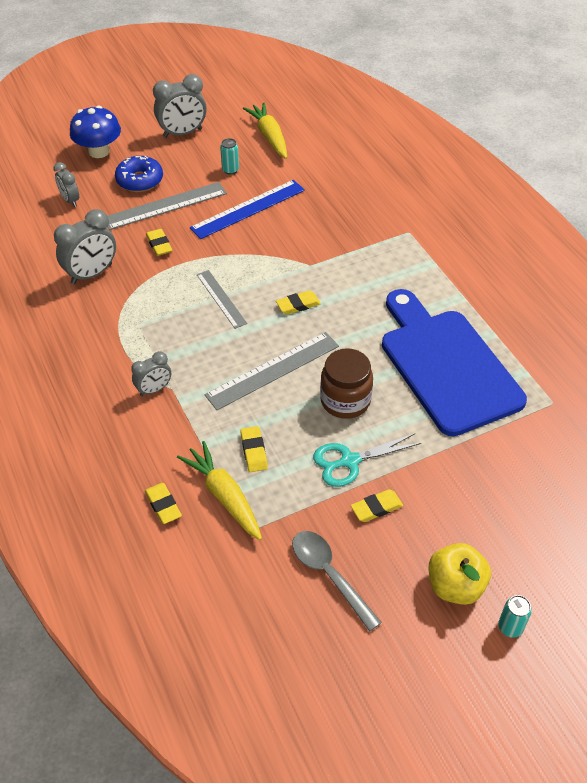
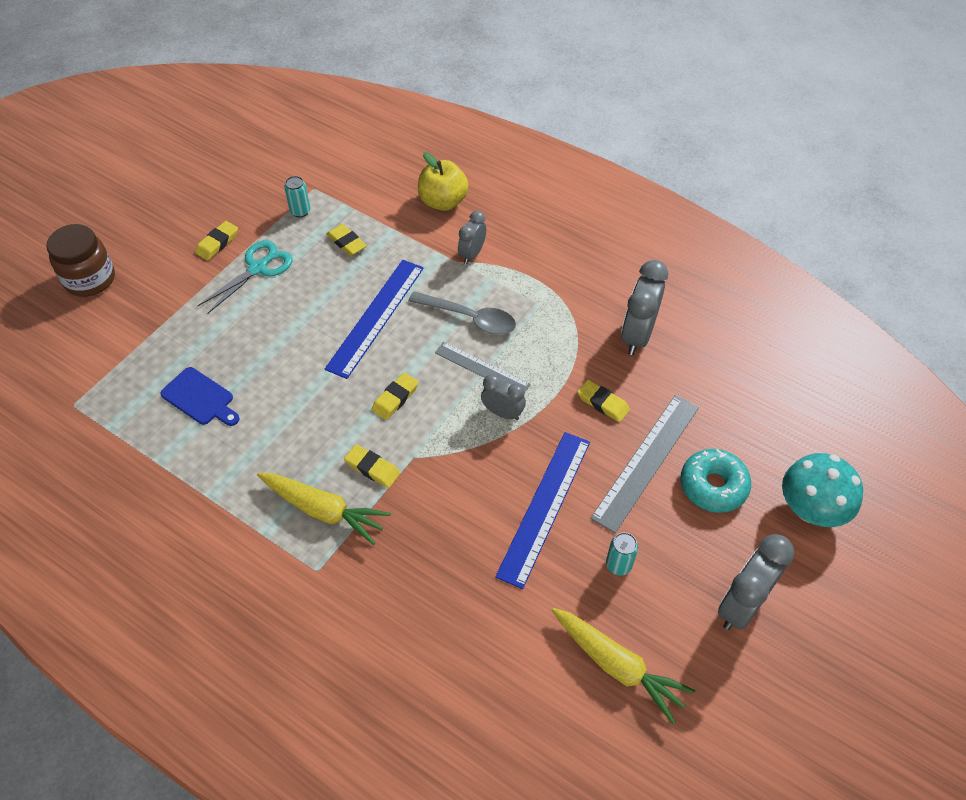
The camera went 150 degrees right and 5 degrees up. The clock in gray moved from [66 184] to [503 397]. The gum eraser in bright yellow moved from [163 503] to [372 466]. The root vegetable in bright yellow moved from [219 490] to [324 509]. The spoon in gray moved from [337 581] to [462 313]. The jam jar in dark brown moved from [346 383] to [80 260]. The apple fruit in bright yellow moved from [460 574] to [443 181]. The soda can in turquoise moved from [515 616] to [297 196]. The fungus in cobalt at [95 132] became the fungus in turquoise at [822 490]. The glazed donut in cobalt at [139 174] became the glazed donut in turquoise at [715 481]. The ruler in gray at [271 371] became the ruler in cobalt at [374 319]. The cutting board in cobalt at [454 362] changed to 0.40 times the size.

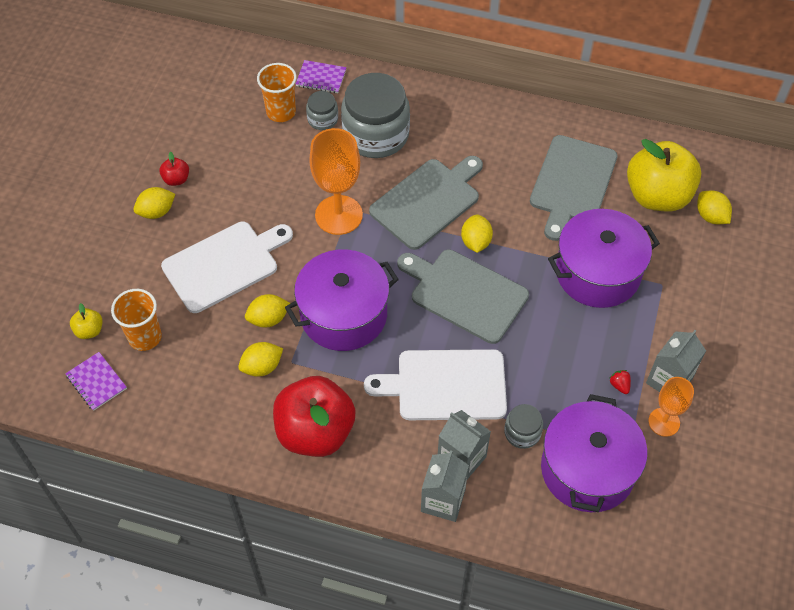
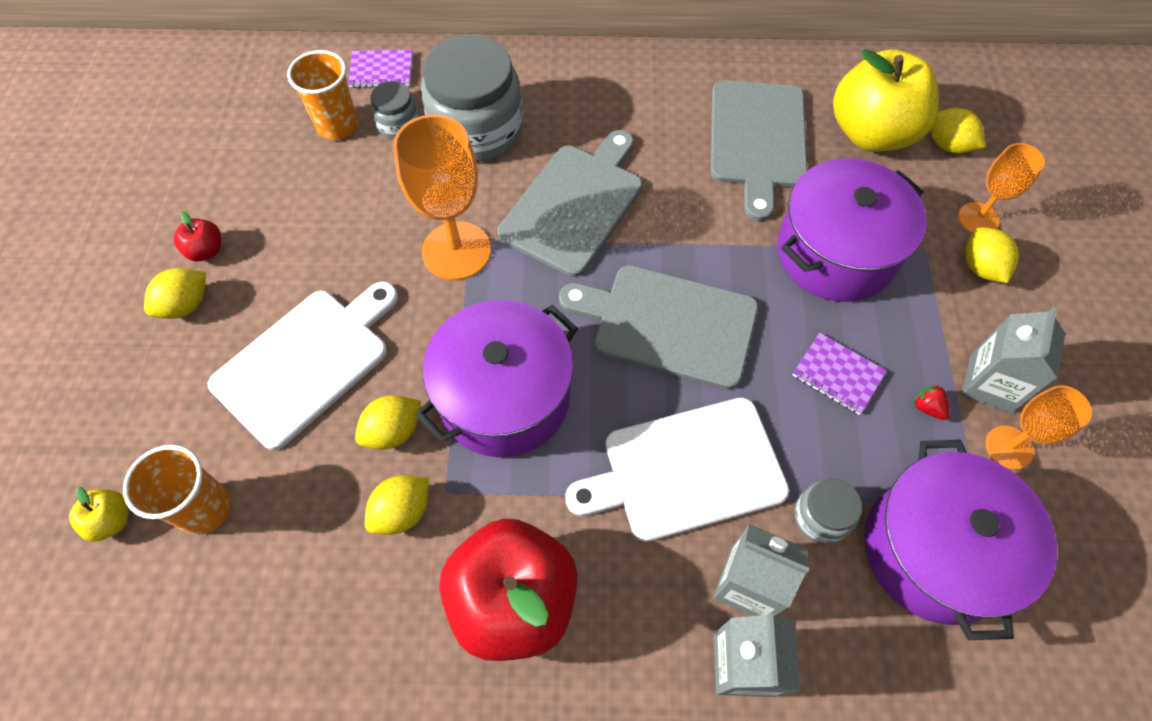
The camera went 15 degrees left and 5 degrees up. The wine glass in orange at [1001 188] appeared. The notepad in violet moved from [96 381] to [840 374]. The toy lemon in bright yellow moved from [477 233] to [992 255].

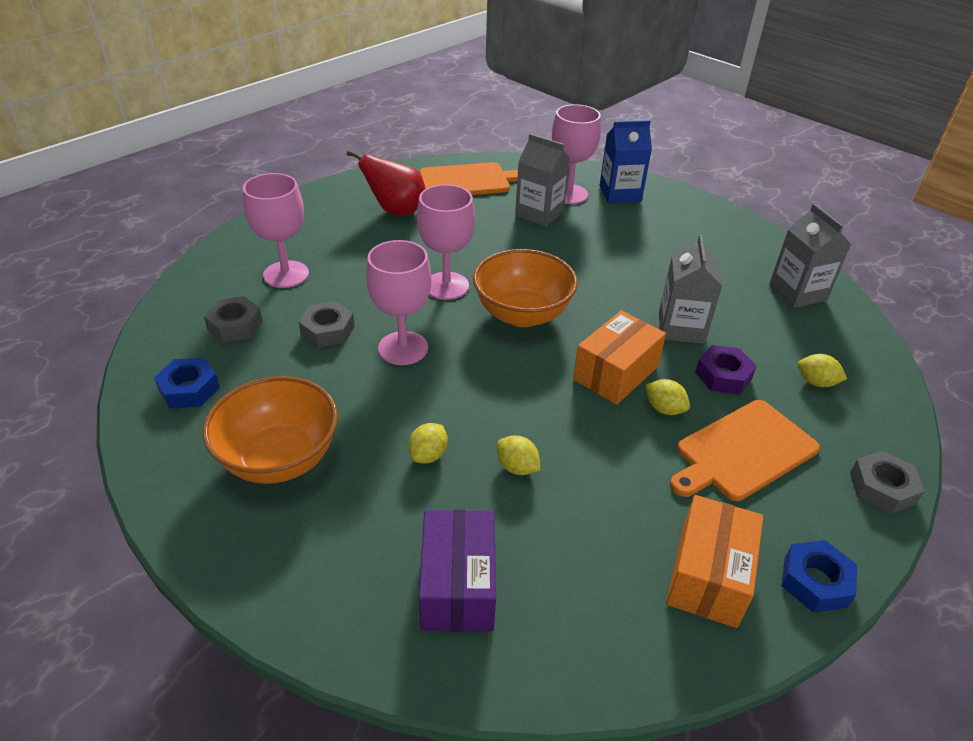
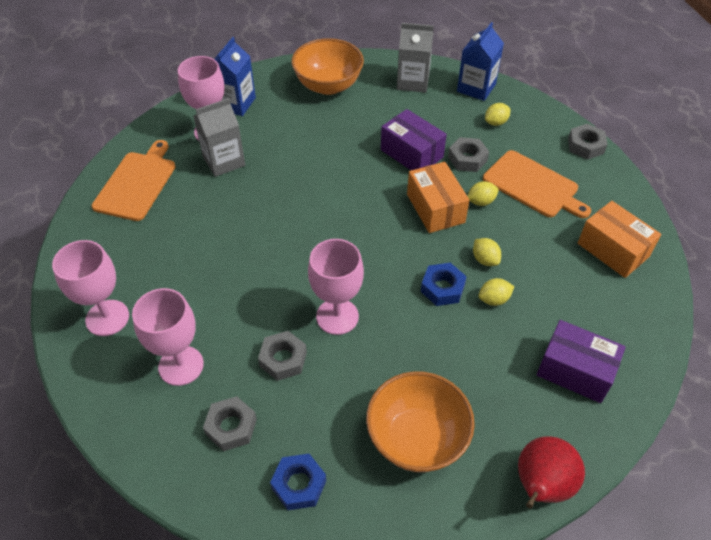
The camera went 60 degrees left and 10 degrees up. The milk carton in cobalt at [480 61] appeared. The toy pear in crimson moved from [385 183] to [551 472]. The toy lemon in bright yellow moved from [428 443] to [487 252]. The wine glass in rosy moved from [446 242] to [90 288]. The serving bowl in orange moved from [525 288] to [327 66]. The hexagon nut in cobalt moved from [819 576] to [444 284]. The milk carton in gray at [690 289] was replaced by the parcel in violet at [414 139]. The hexagon nut in violet at [726 370] became the hexagon nut in gray at [468 154]. The cutting board in orange at [745 450] turned 45 degrees counterclockwise.

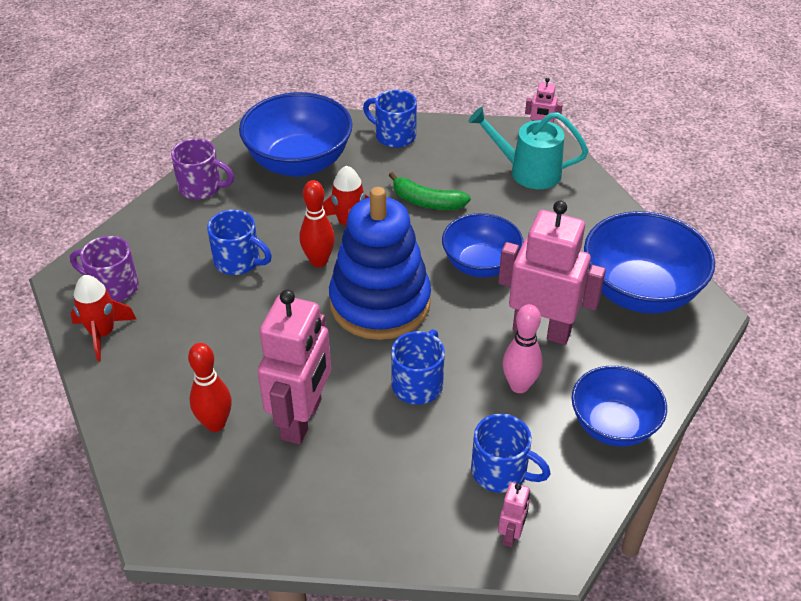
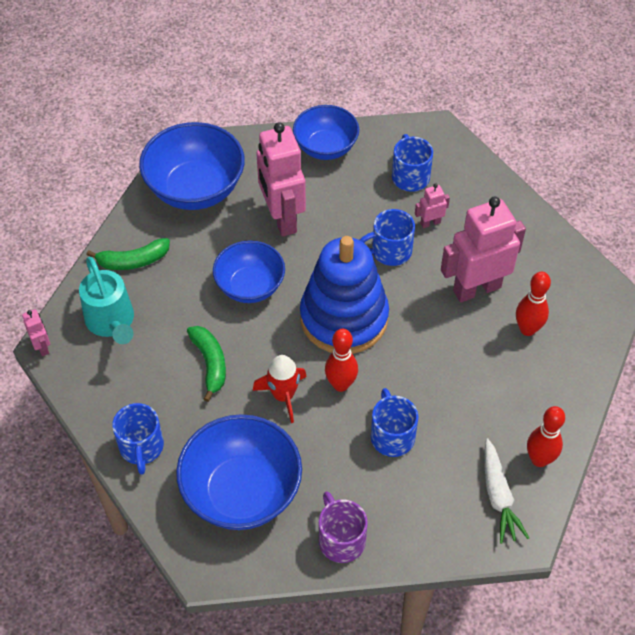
The camera went 130 degrees left and 10 degrees up. The skittle in rosy at [523 348] disappeared. The toy banana in green at [128 254] appeared. The robot in rosy moved from [514 514] to [432 206]. The coffee mug in violet at [104 269] was replaced by the root vegetable in snow-white at [507 491]. The rocket in crimson at [103 318] was replaced by the skittle in crimson at [546 436].

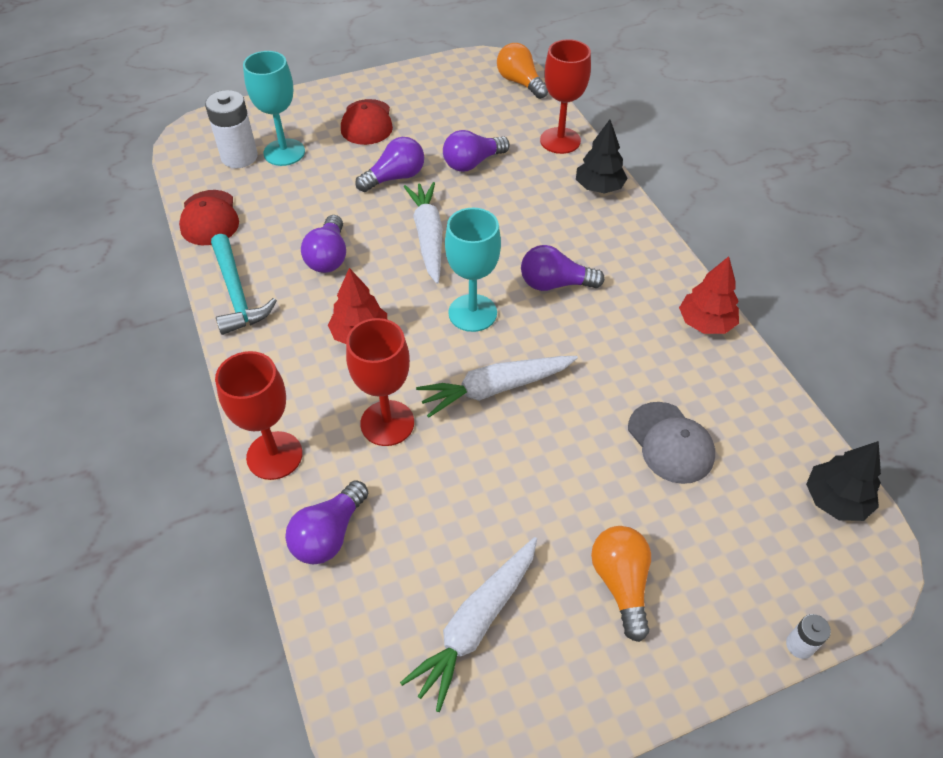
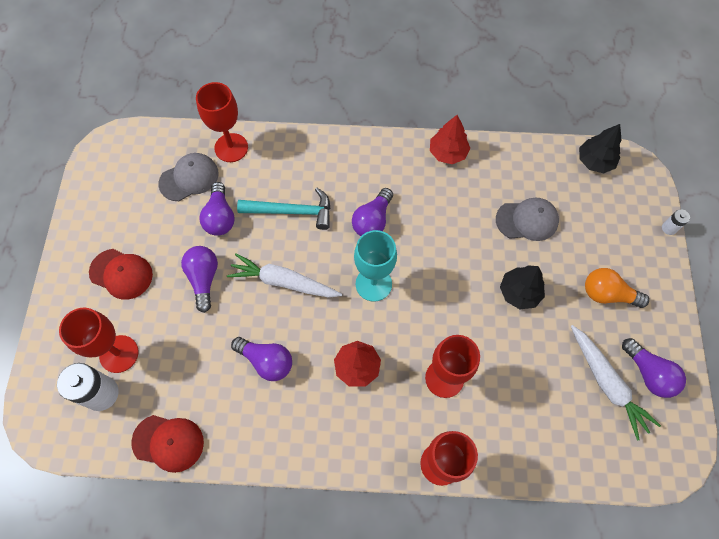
The camera went 65 degrees left and 15 degrees up. The root vegetable in snow-white at [497 387] disappeared. The lightbulb in orange at [522 71] disappeared. The baseball cap in gray at [188 177] appeared. The claw hammer in turquoise moved from [244 284] to [284 209]. The lightbulb in violet moved from [326 522] to [654 368]. The tree in ebony moved from [602 157] to [522 287]. The wine glass in turquoise at [274 108] became the wine glass in crimson at [99 340].

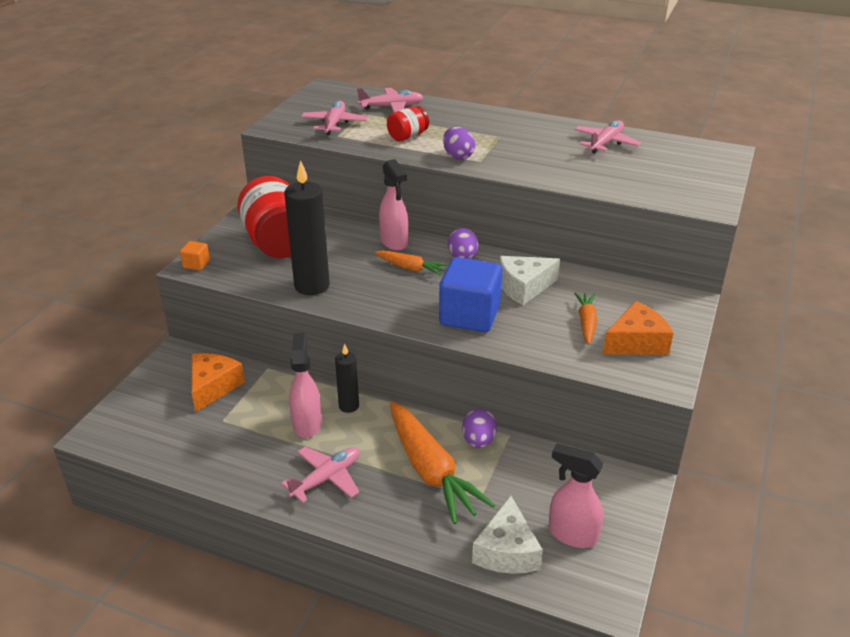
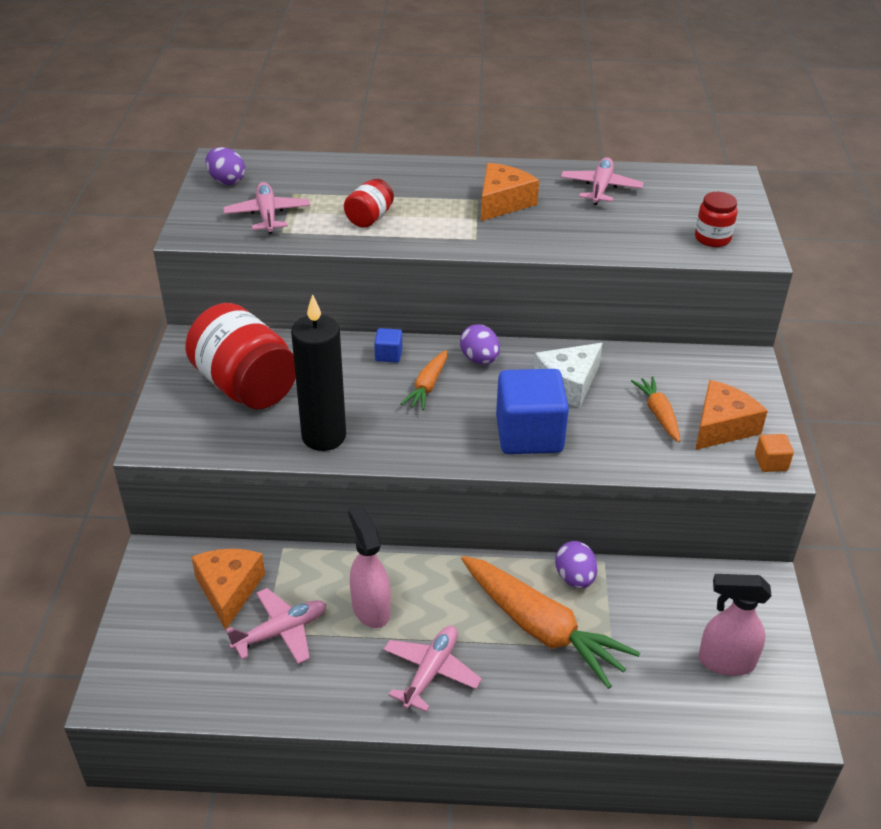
The camera went 20 degrees left and 5 degrees up. The candle in ebony at [347 378] disappeared. The piece of cheese in snow-white at [507 535] disappeared. The piece of cheese in orange at [510 192] appeared. The jam jar in crimson at [716 219] appeared. The cube in orange moved from [195 255] to [774 453]. The toy plane in rosy moved from [390 100] to [276 626]. The toy egg in violet moved from [459 143] to [225 166]. The spray cleaner in rosy at [393 205] was replaced by the cube in cobalt at [388 345]. The root vegetable in orange at [411 263] turned 105 degrees clockwise.

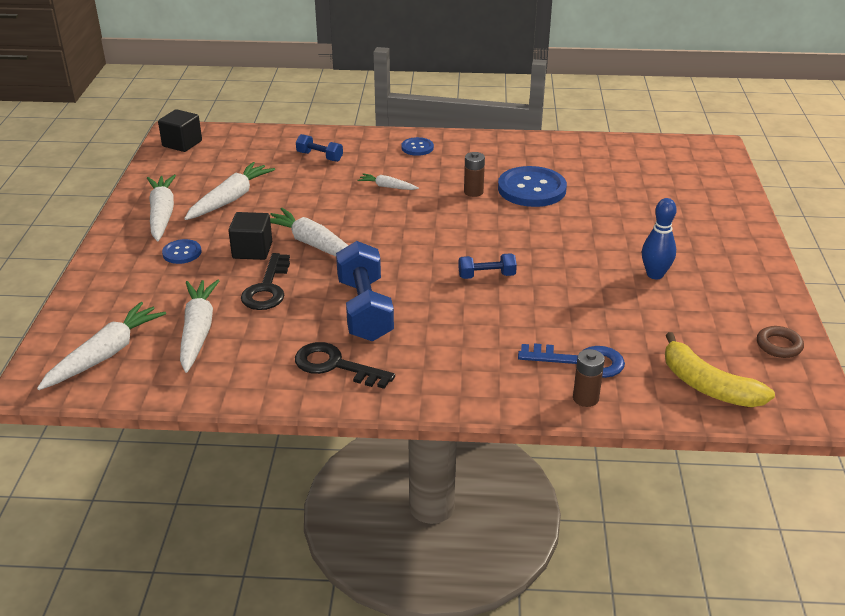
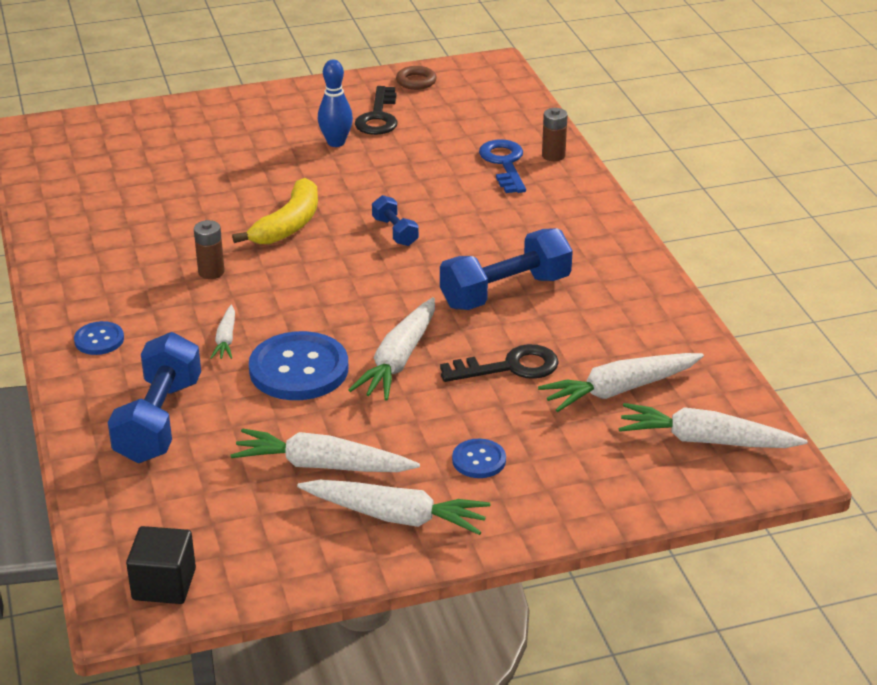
The camera went 110 degrees left and 0 degrees up. The cube in ebony at [250 236] disappeared. The key in ebony moved from [345 365] to [376 110]. The button in cobalt moved from [532 186] to [298 365]. The toy banana in bright yellow moved from [720 369] to [275 211]. The root vegetable in snow-white at [161 208] turned 135 degrees counterclockwise. The hand weight in cobalt at [319 148] changed to 1.95 times the size.

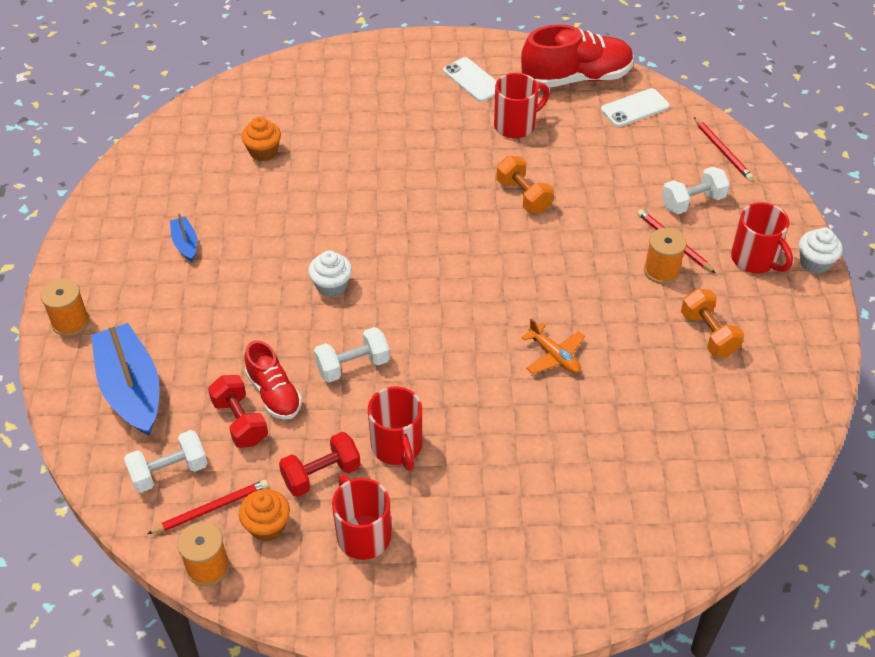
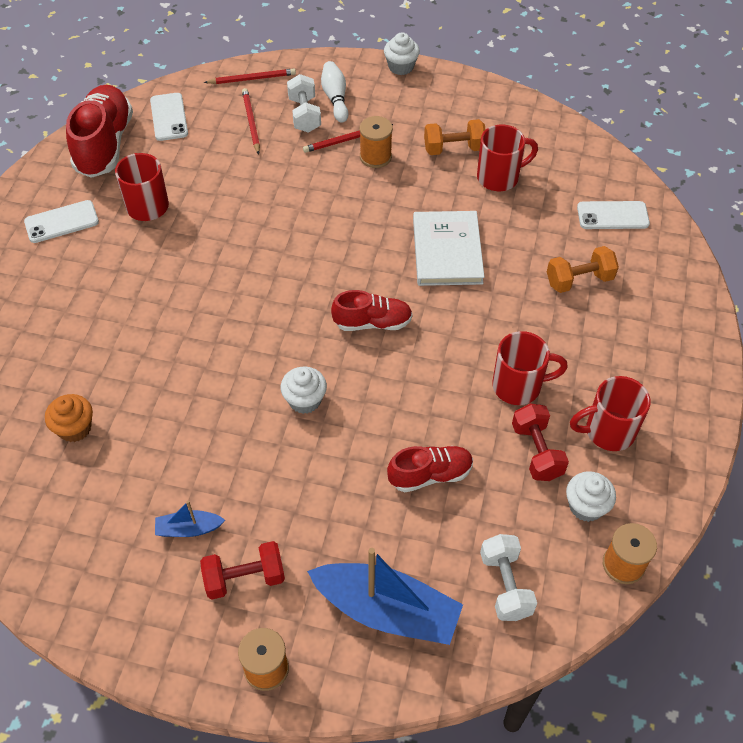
The camera went 75 degrees left and 5 degrees up. The hand weight in snow-white at [352 354] disappeared. The skittle in snow-white at [334 92] appeared. The sneaker in crimson at [372 310] appeared. The smartphone in snow-white at [613 215] appeared. The wooden pencil in crimson moved from [207 507] to [251 121]. The hand weight in crimson moved from [238 411] to [242 570]. The hand weight in orange moved from [525 184] to [583 269]. The coffee mug in crimson moved from [762 237] to [507 158]. The toy plane in orange at [553 346] was replaced by the book in snow-white at [448 248]. The fairy cake in orange at [264 515] became the fairy cake in snow-white at [591 496]. The boat in cobalt at [125 379] turned 150 degrees counterclockwise.

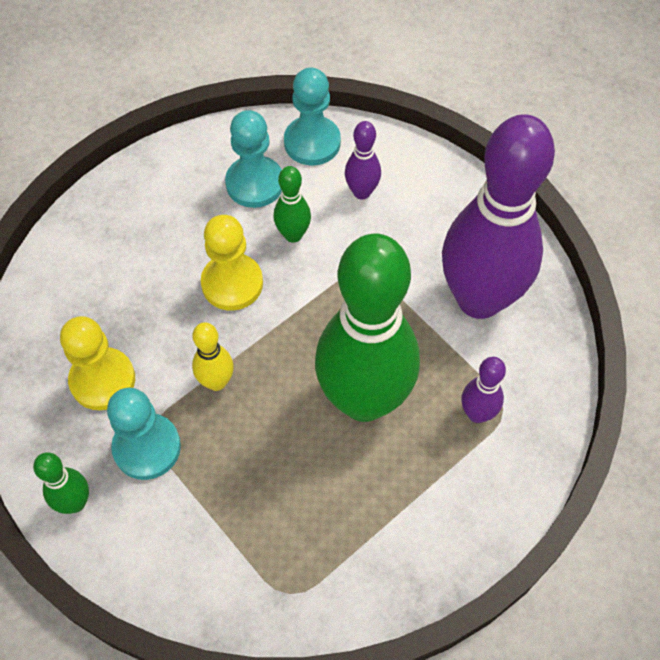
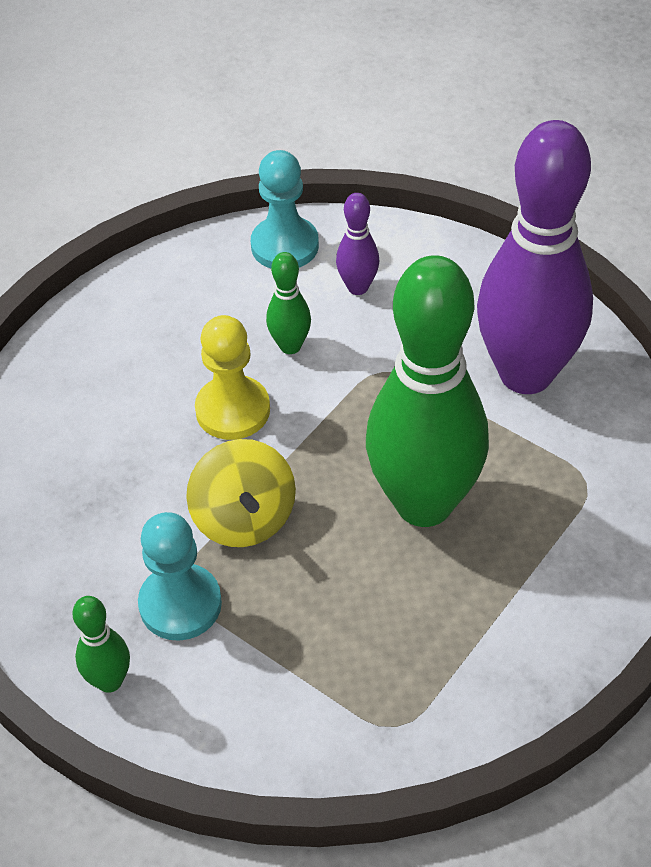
The camera went 10 degrees left and 10 degrees down. The game pawn in bright yellow at [97 363] disappeared. The game pawn in turquoise at [253 159] disappeared. The skittle in violet at [483 390] disappeared. The skittle in bright yellow at [213 356] was replaced by the whirligig in bright yellow at [241 493].

